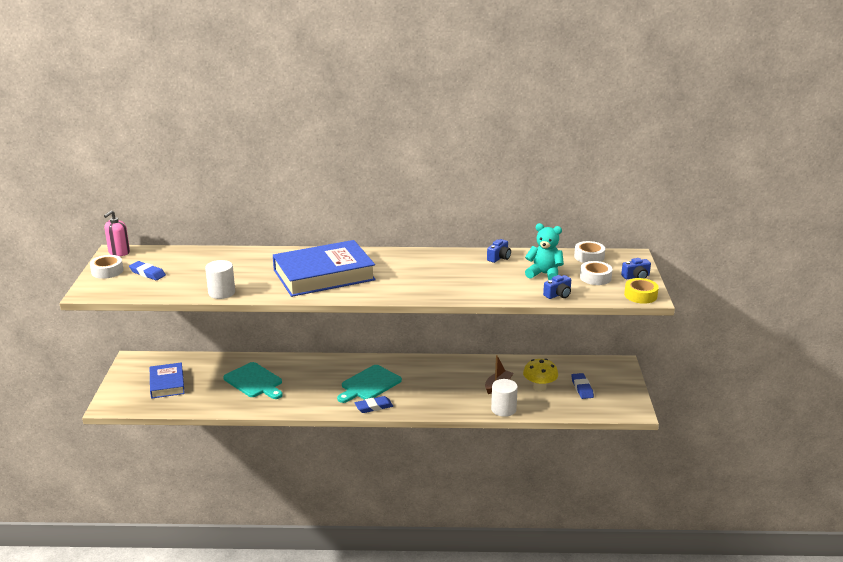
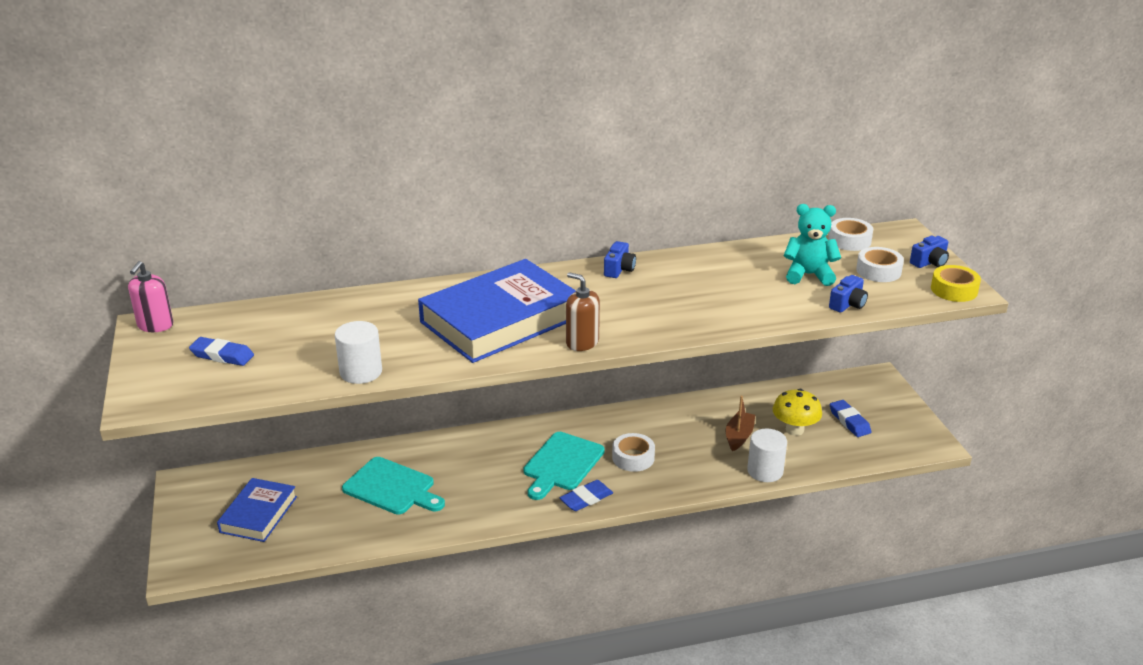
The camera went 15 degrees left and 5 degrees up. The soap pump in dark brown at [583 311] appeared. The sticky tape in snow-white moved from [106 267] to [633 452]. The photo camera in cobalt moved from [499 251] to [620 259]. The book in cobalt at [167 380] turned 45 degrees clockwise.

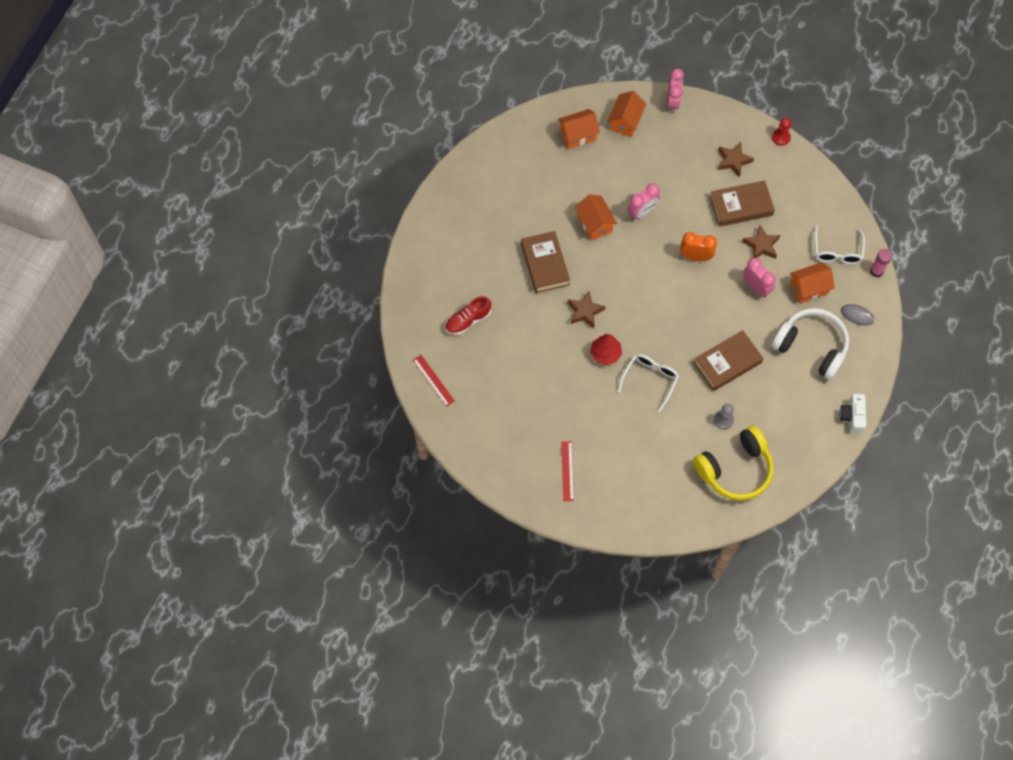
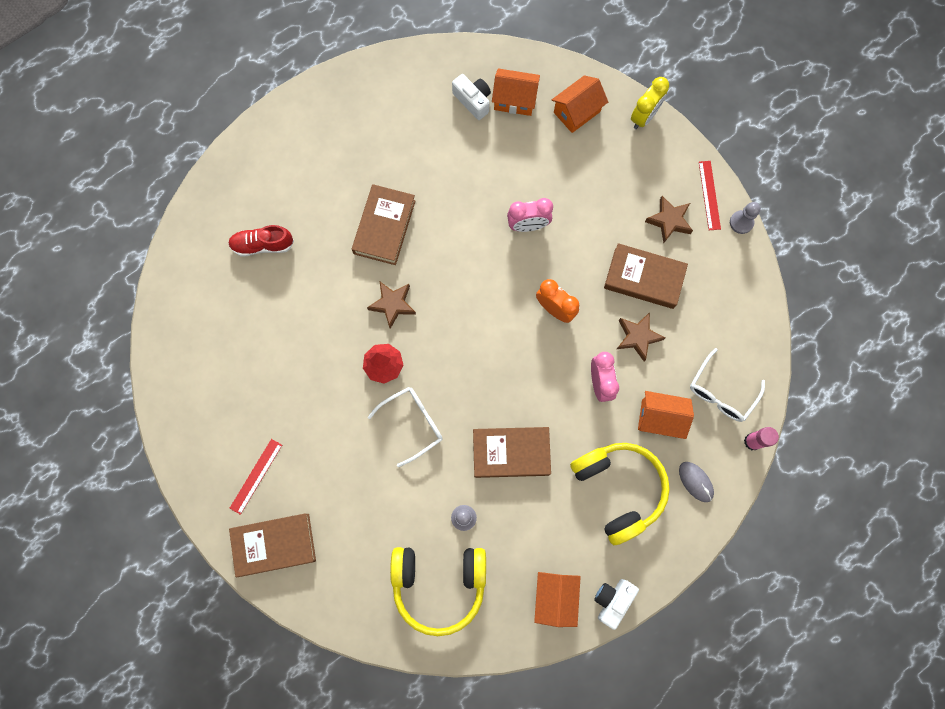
The camera went 30 degrees right and 10 degrees up. The book in dark brown at [272 545] appeared. The photo camera in snow-white at [471 97] appeared. The ruler in crimson moved from [434 380] to [710 195]. The cottage in orange moved from [596 217] to [557 599]. The clock in rosy at [675 90] became the clock in bright yellow at [650 103]. The game pawn in crimson at [781 132] became the game pawn in gray at [745 218]. The over-ear headphones in snow-white at [810 344] became the over-ear headphones in bright yellow at [620 494].

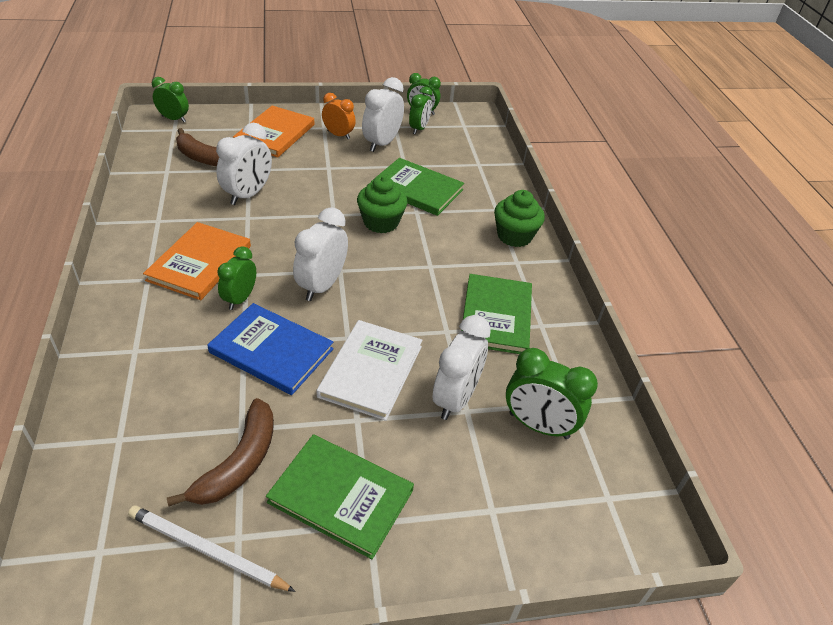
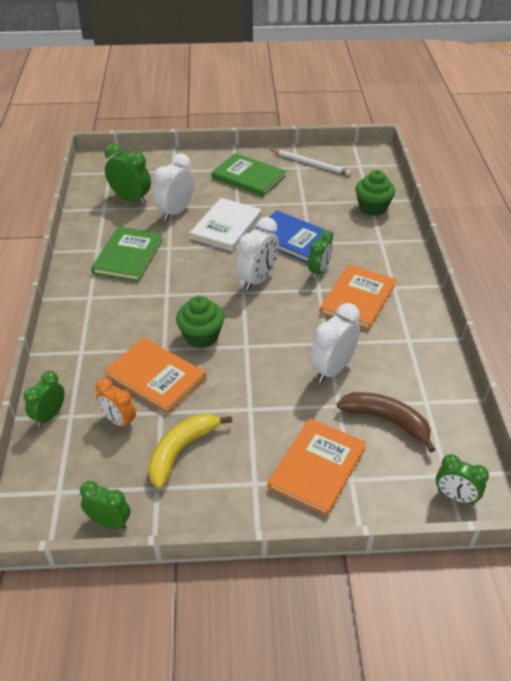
The camera went 170 degrees left and 0 degrees up. The toy banana in dark brown at [220 452] disappeared. The clock in orange moved from [339 116] to [116 403]. The clock in green moved from [420 110] to [44 399]. The fairy cake in green moved from [519 218] to [375 193]. The clock in snow-white at [383 114] was replaced by the toy banana in bright yellow at [190 451]. The book in green at [417 187] became the book in orange at [155 376].

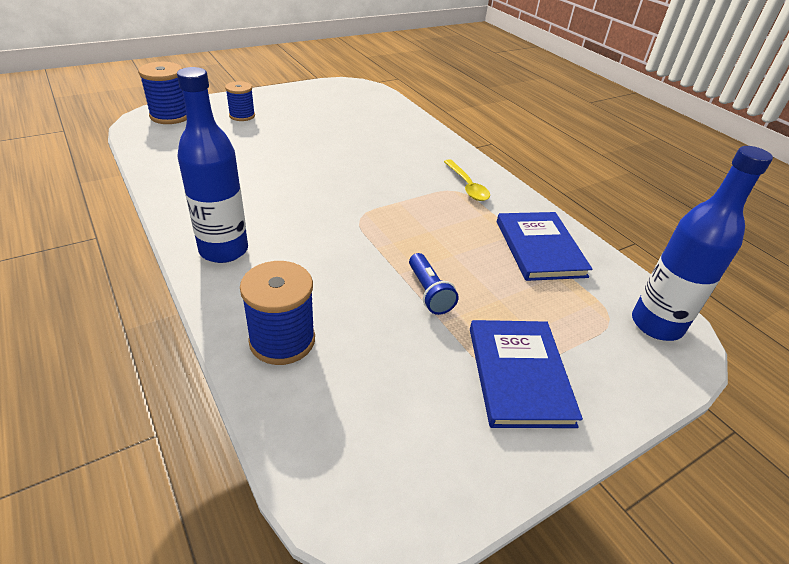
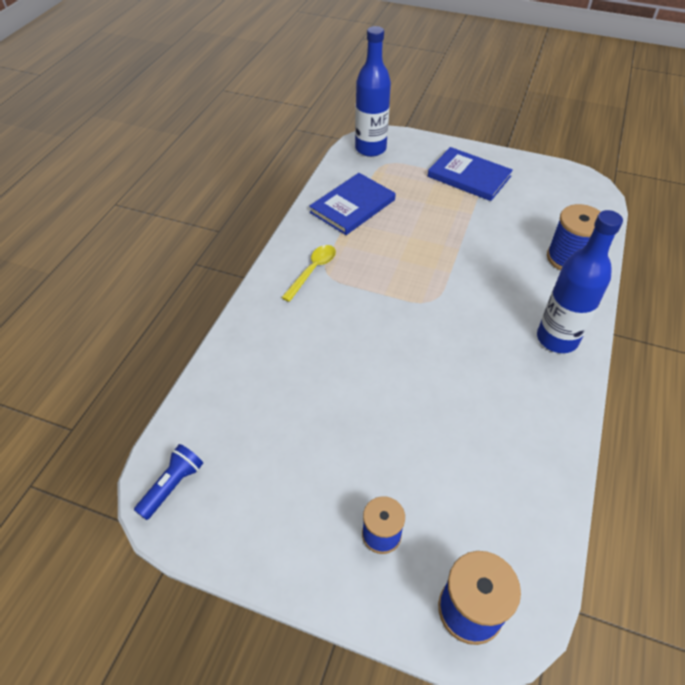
The camera went 125 degrees left and 10 degrees up. The torch in cobalt moved from [434 284] to [168 482]. The book in cobalt at [526 374] turned 75 degrees clockwise.

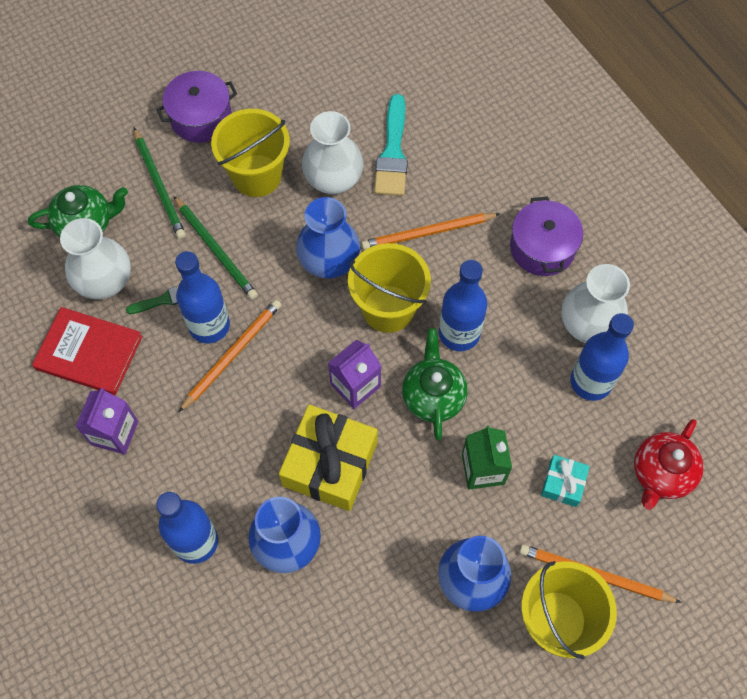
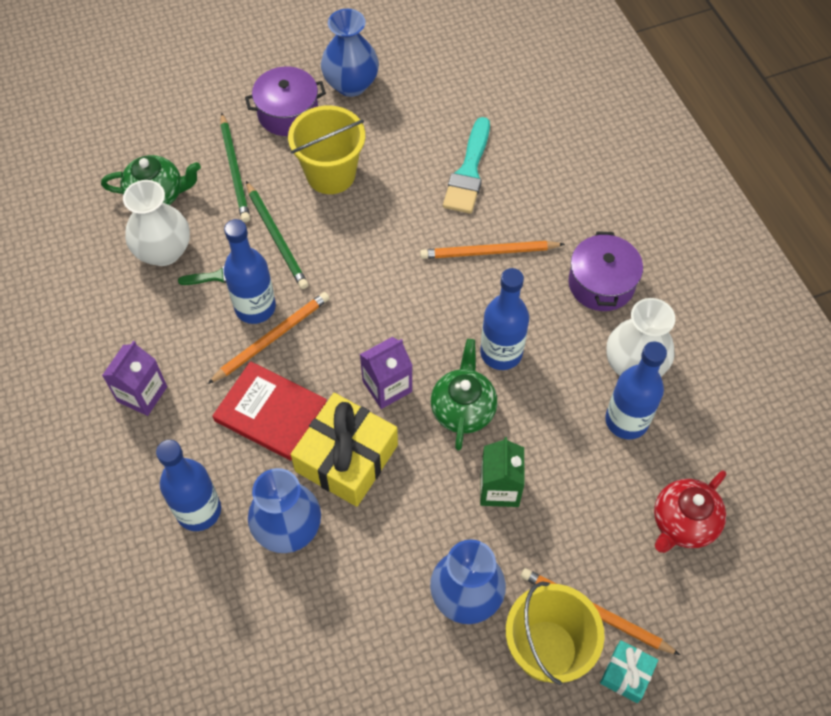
The camera went 10 degrees right and 5 degrees down. The vase in snow-white at [333 153] disappeared. The bucket in bright yellow at [389 288] disappeared. The book in crimson moved from [87 351] to [269 411]. The vase in cobalt moved from [328 238] to [350 53]. The wrapped gift in turquoise moved from [565 481] to [629 671].

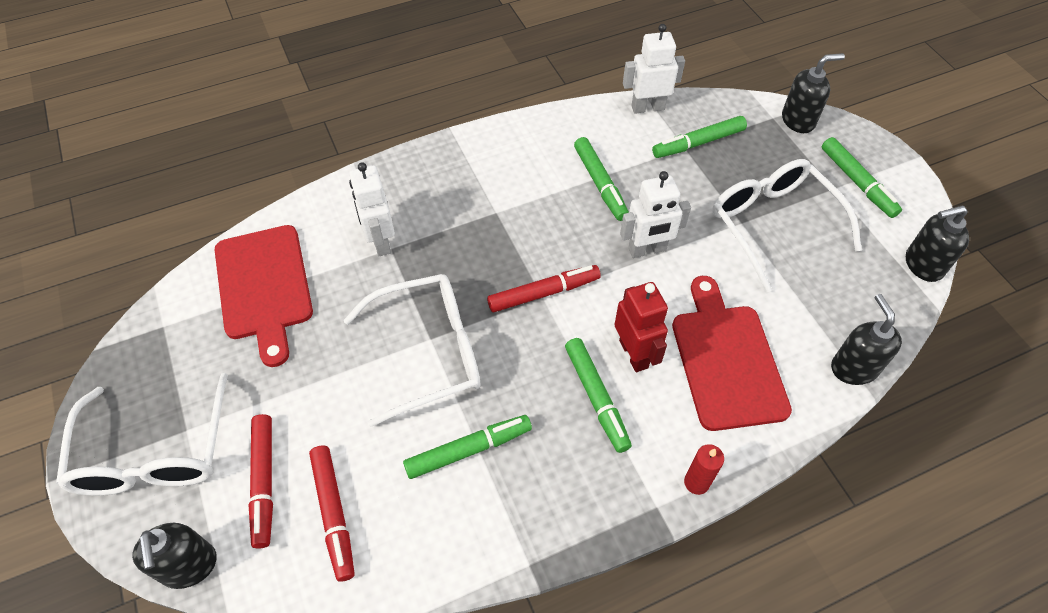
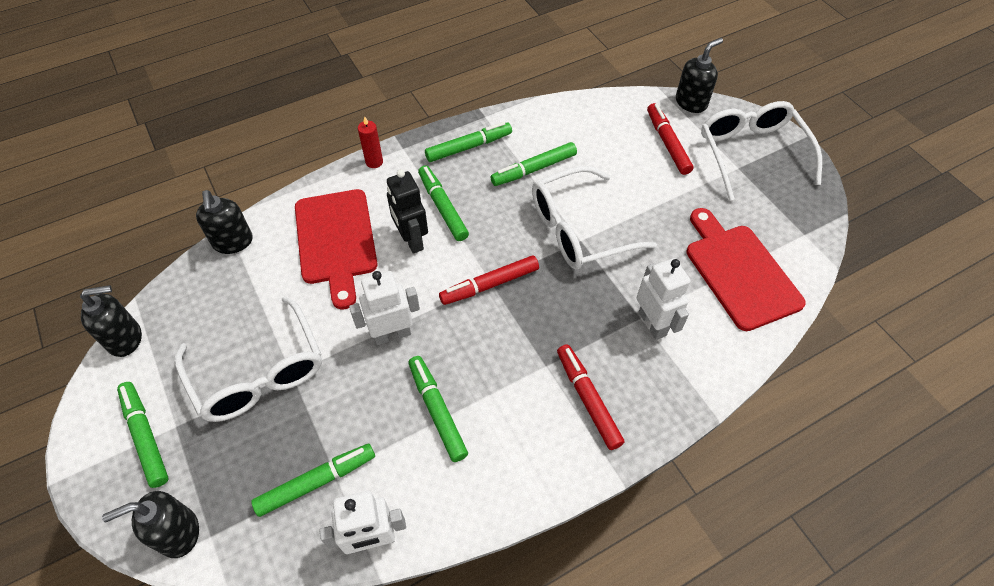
The camera went 175 degrees right and 0 degrees up. The felt pen in green at [468 142] appeared. The felt pen in crimson moved from [332 513] to [591 397]. The robot in crimson at [641 327] became the robot in ebony at [407 211]. The soap pump in ebony at [174 556] turned 75 degrees clockwise.

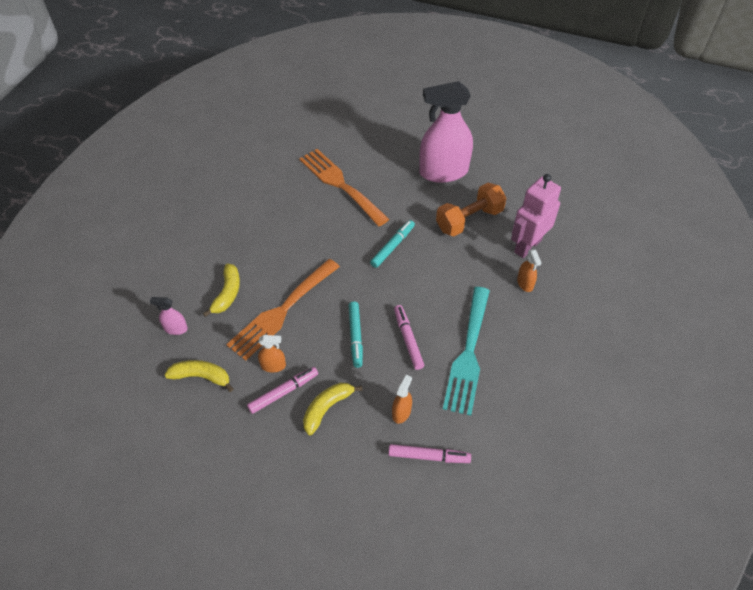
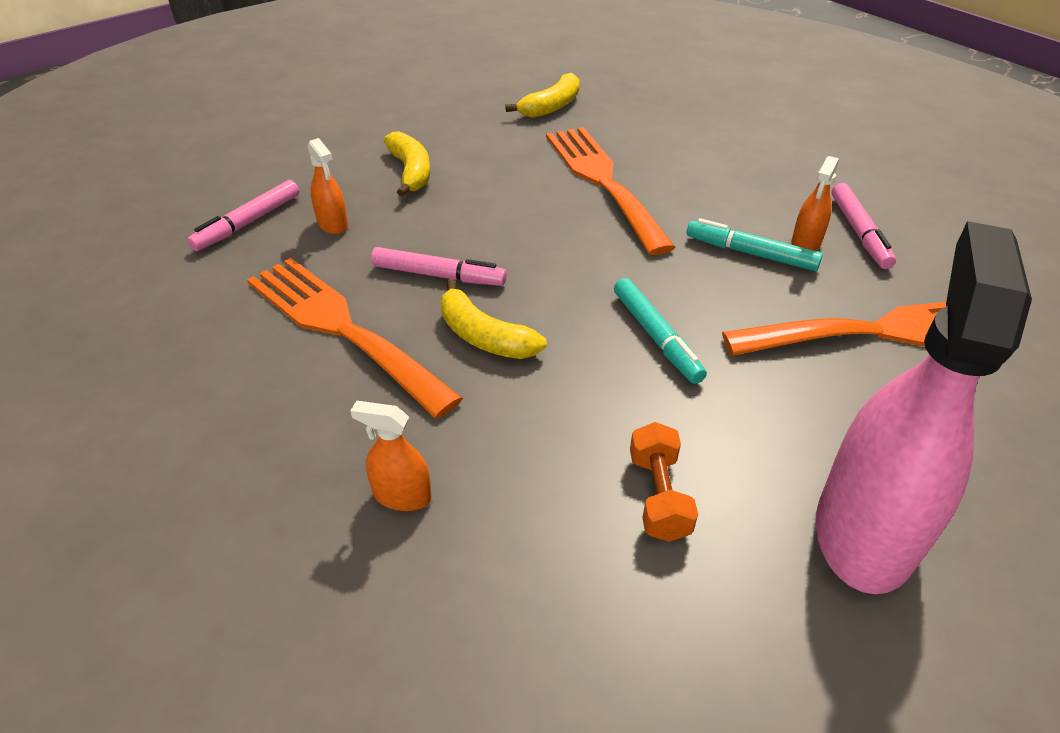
The camera went 120 degrees right and 10 degrees down. The spray cleaner in rosy at [169 316] disappeared. The robot in rosy at [536 216] disappeared. The toy banana in bright yellow moved from [221 290] to [494 319]. The felt pen in rosy moved from [282 390] to [864 226]. The spray cleaner in orange moved from [272 354] to [815 203]. The felt pen in turquoise moved from [356 334] to [755 244]. The dinner fork in turquoise at [466 351] became the dinner fork in orange at [355 338]. The hand weight in orange at [471 209] changed to 0.59 times the size.

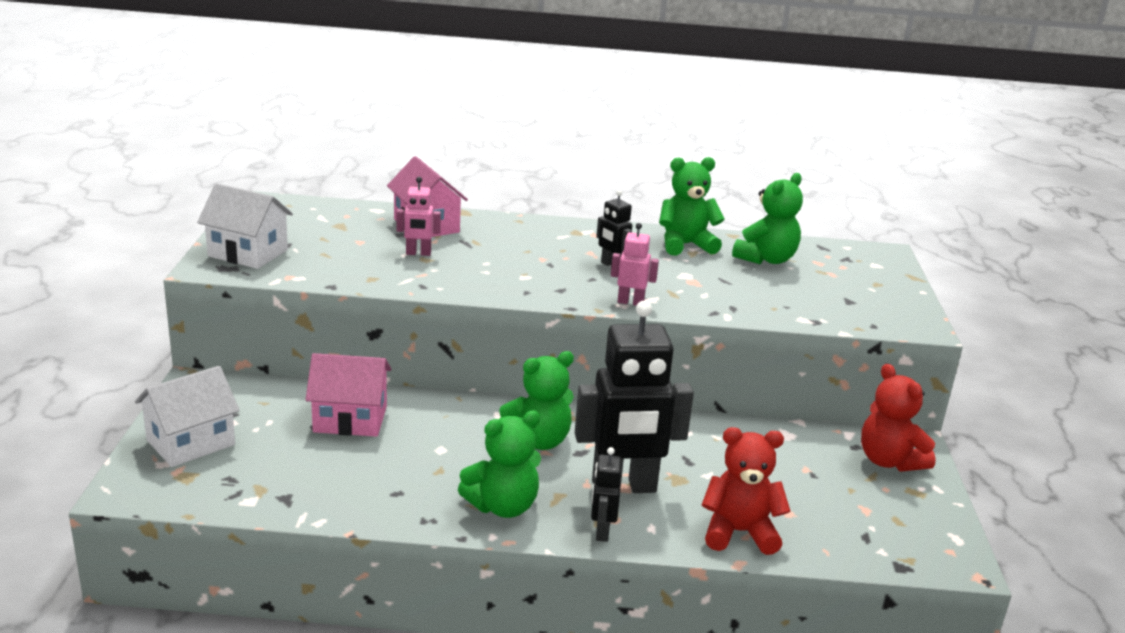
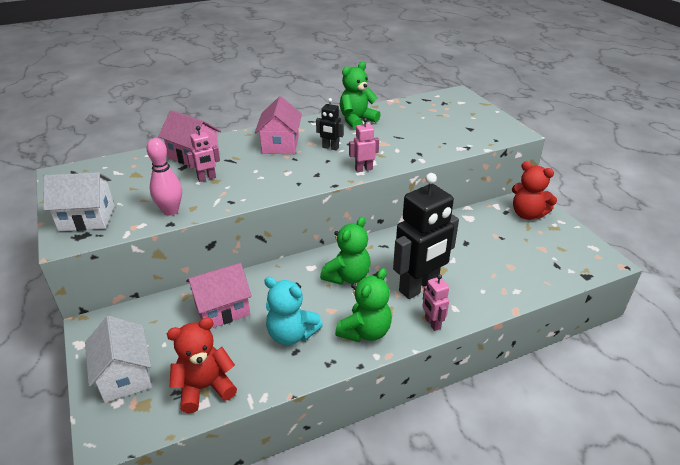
The camera went 25 degrees left and 10 degrees up. The stuffed bear in green at [767 218] disappeared. The skittle in rosy at [164 177] appeared. The cottage in rosy at [278 125] appeared. The stuffed bear in turquoise at [293 311] appeared. The stuffed bear in crimson moved from [746 491] to [202 365]. The robot in ebony at [606 494] became the robot in rosy at [435 302]. The cottage in snow-white at [187 416] turned 45 degrees counterclockwise.

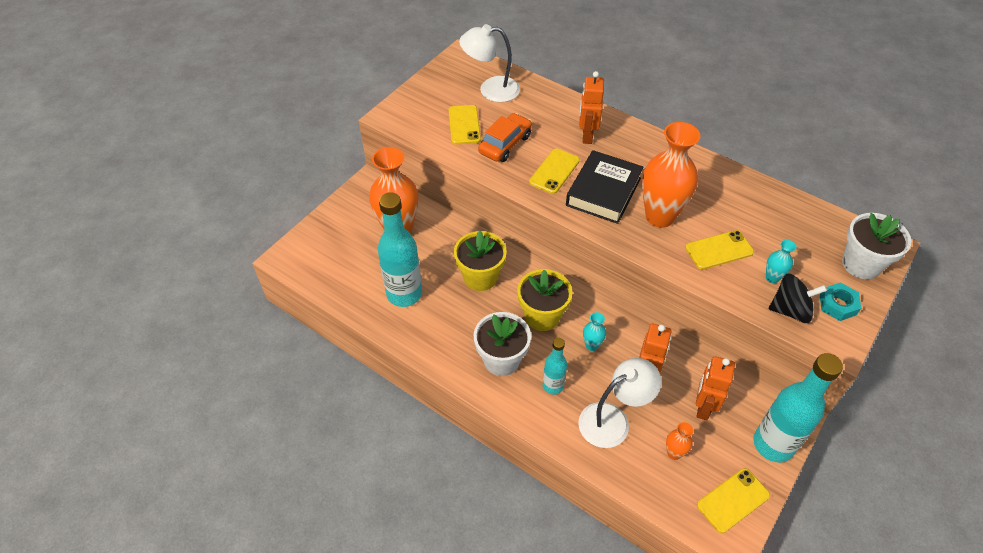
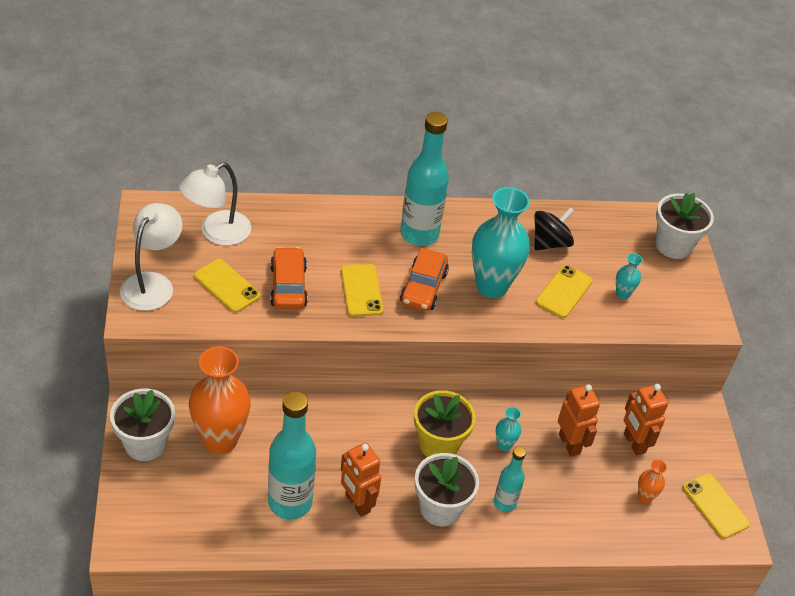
The camera went 45 degrees left and 5 degrees down. The flower pot in bright yellow at [480 260] disappeared. The hexagon nut in turquoise at [840 301] disappeared. The flower pot in snow-white at [142 424] appeared. The lamp in snow-white moved from [619 403] to [151 257]. The robot in orange moved from [591 107] to [361 479]. The bottle in turquoise moved from [798 407] to [424 179]. The whirligig in ebony moved from [798 298] to [554 228]. The book in ebony at [605 187] was replaced by the automobile in orange at [424 279]. The vase in orange at [671 175] became the vase in turquoise at [501 242]. The smartphone in bright yellow at [733 500] turned 45 degrees counterclockwise.

